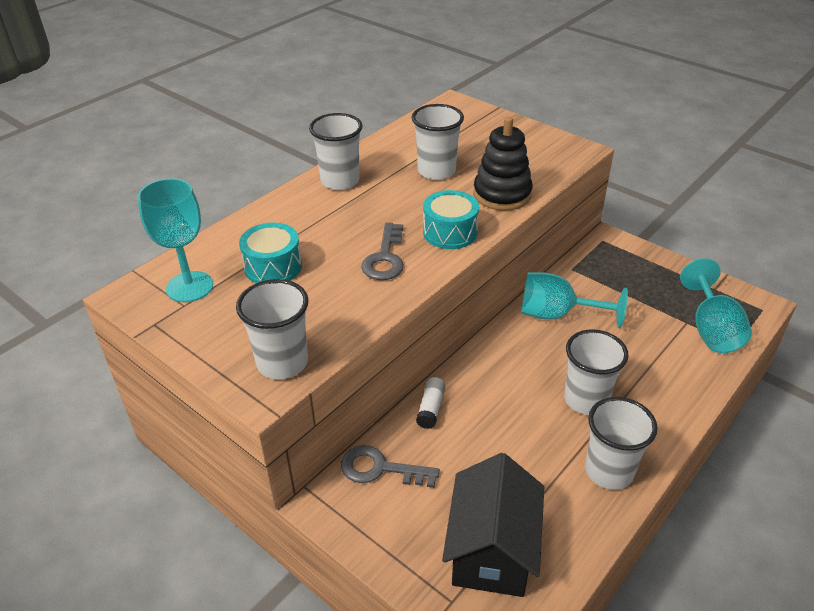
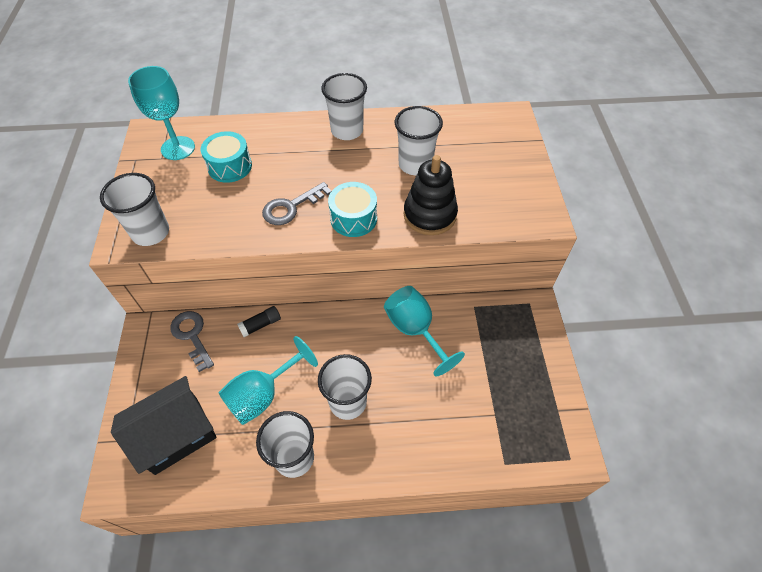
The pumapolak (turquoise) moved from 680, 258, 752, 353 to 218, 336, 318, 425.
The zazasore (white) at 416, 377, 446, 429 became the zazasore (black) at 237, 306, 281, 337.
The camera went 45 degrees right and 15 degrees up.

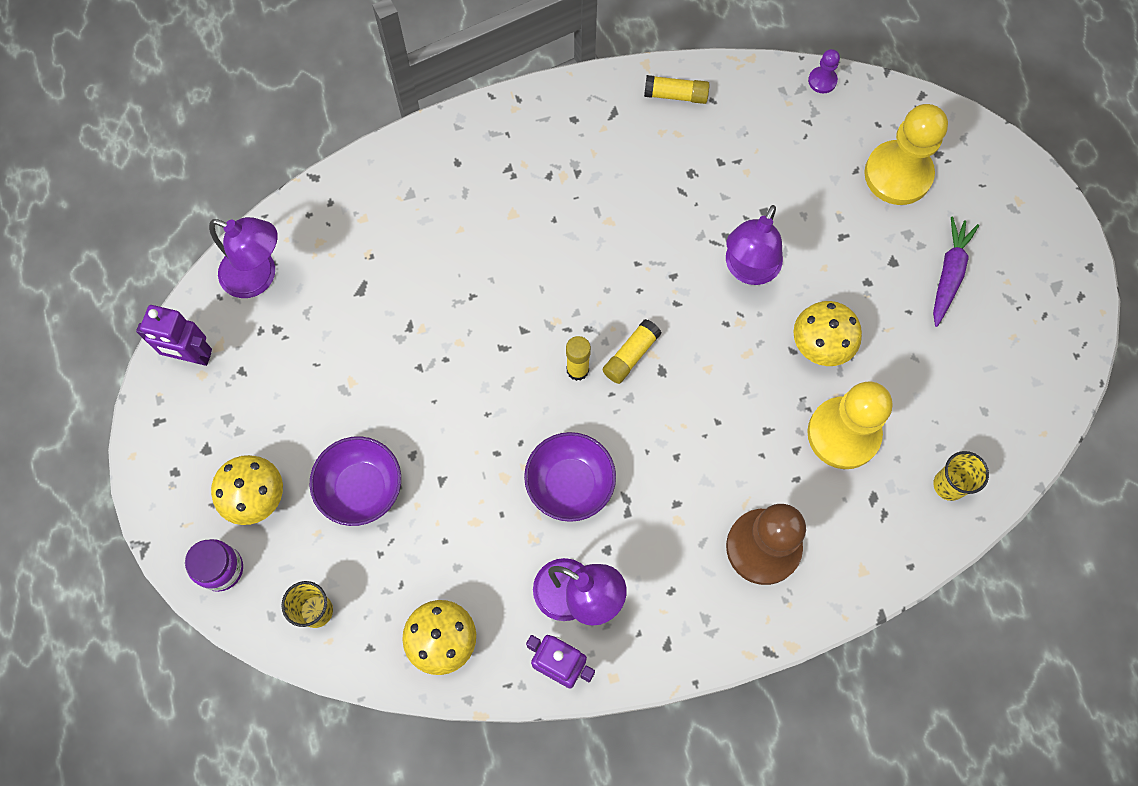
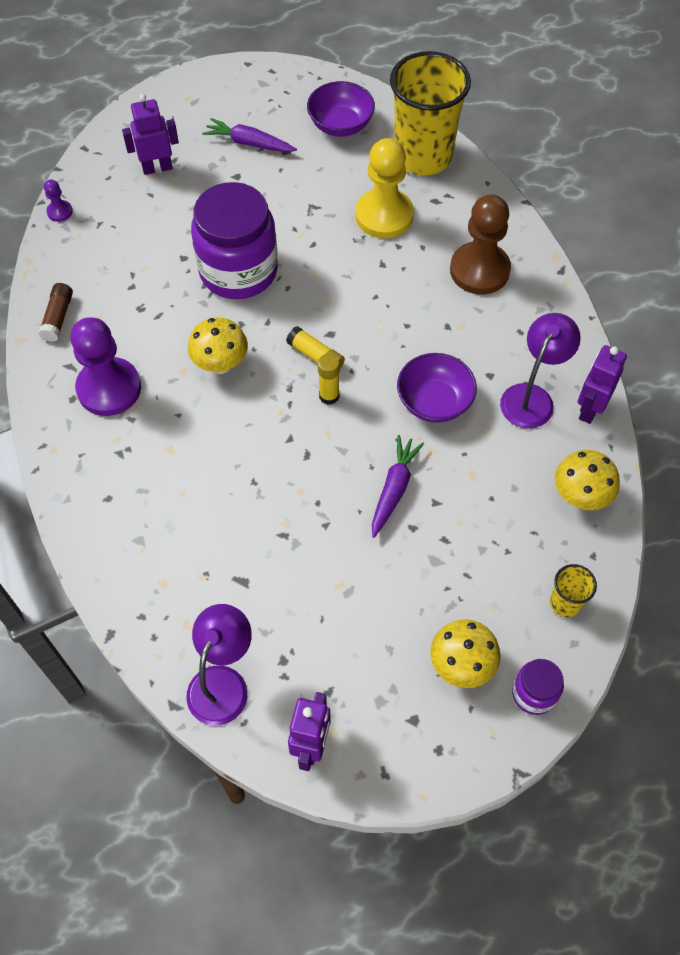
The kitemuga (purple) at 70, 317, 141, 416 appeared.
The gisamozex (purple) at 372, 435, 424, 538 appeared.
The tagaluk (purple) moved from 310, 436, 401, 526 to 307, 81, 375, 137.
The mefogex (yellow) moved from 793, 301, 862, 366 to 188, 318, 248, 374.
The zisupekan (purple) at 726, 205, 783, 285 was replaced by the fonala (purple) at 191, 182, 278, 299.
The kitemuga (yellow) at 864, 104, 948, 205 was replaced by the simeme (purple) at 122, 94, 179, 175.
The zazasore (yellow) at 644, 75, 710, 104 became the zazasore (brown) at 39, 283, 73, 342.
The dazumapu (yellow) at 933, 451, 989, 501 changed to 2.33 times the size.
The camera went 90 degrees left and 10 degrees down.

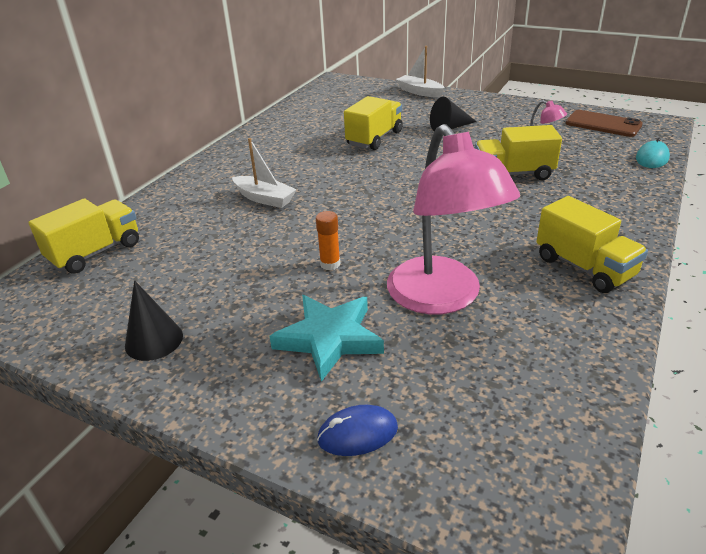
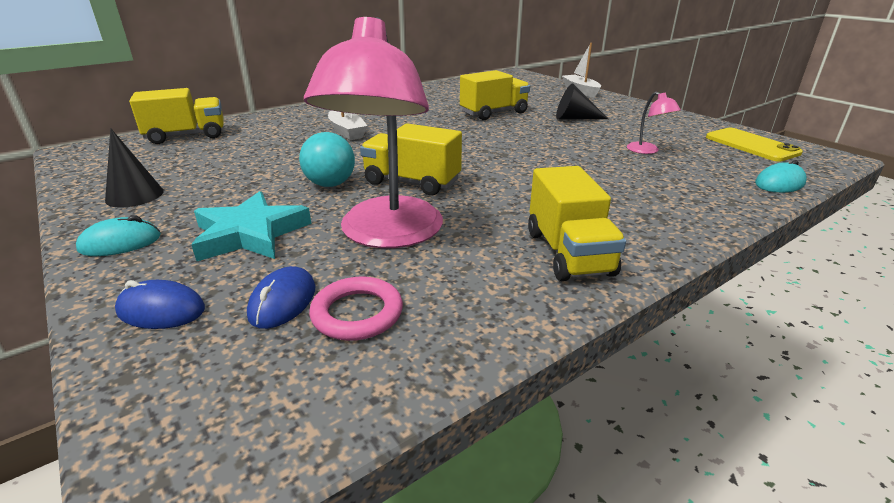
The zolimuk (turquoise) at 76, 215, 161, 256 appeared.
The zolimuk (blue) at 247, 266, 315, 329 appeared.
The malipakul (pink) at 309, 276, 403, 341 appeared.
The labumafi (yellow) moved from 475, 125, 562, 181 to 360, 123, 462, 195.
The zazasore (orange) at 316, 211, 340, 270 was replaced by the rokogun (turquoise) at 299, 132, 355, 187.
The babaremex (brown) at 566, 110, 643, 137 became the babaremex (yellow) at 706, 128, 803, 162.
The camera went 25 degrees right and 5 degrees down.

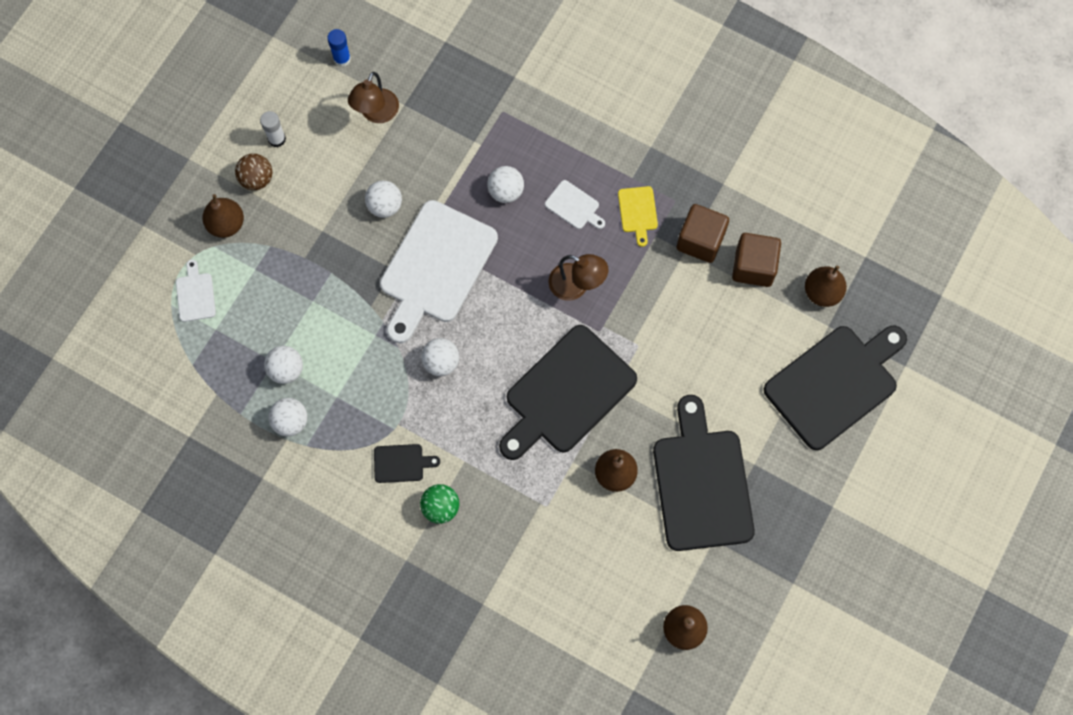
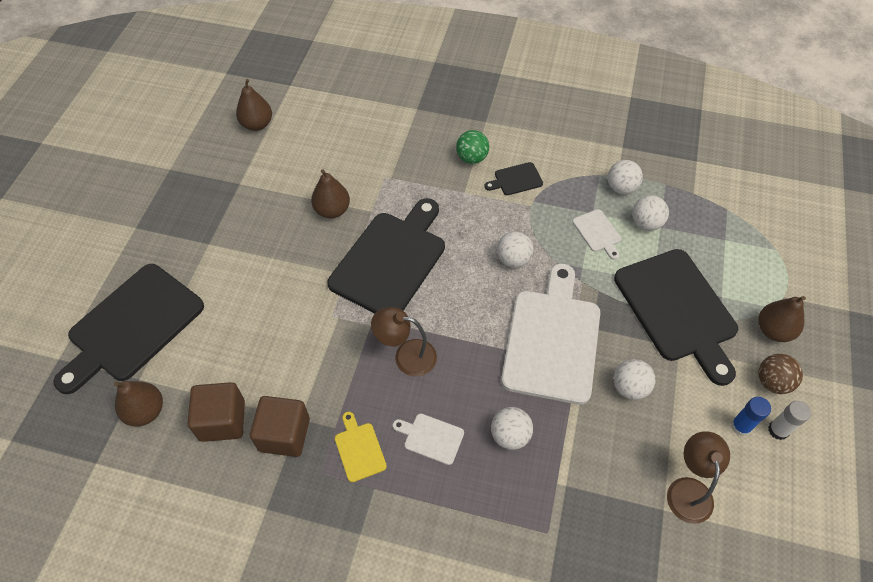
The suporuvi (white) moved from 176, 259, 216, 322 to 573, 209, 621, 260.
The zazasore (blue) moved from 327, 29, 351, 67 to 731, 397, 771, 436.
The suporuvi (black) moved from 653, 395, 755, 551 to 614, 249, 738, 386.
The camera went 165 degrees right and 15 degrees down.

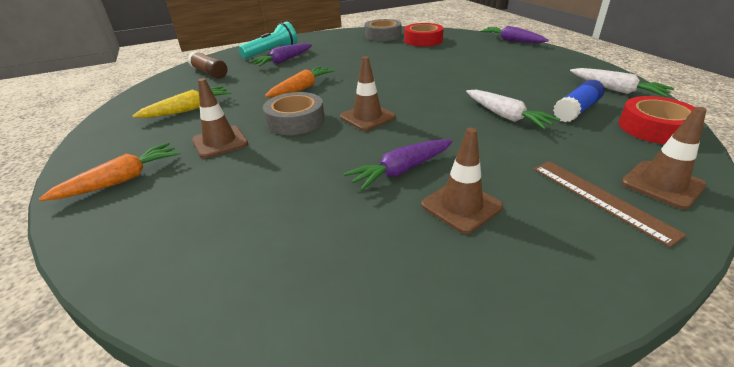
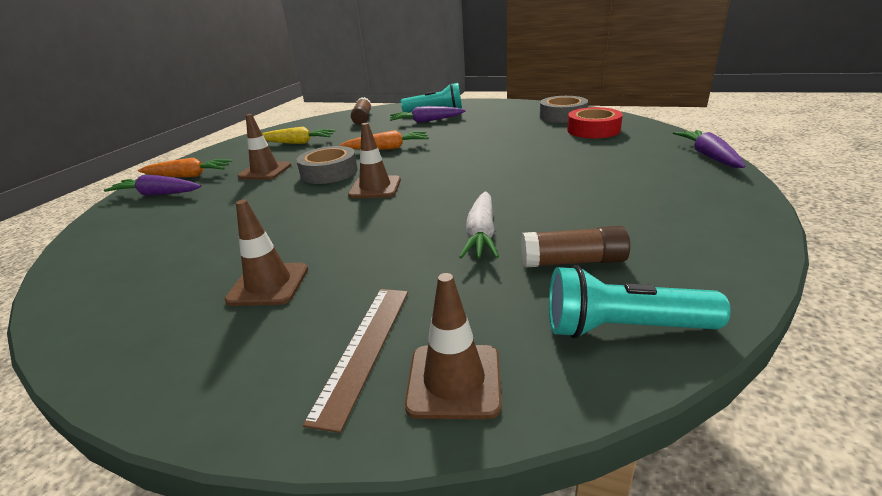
The gisamozex (white) at 570, 68, 674, 97 disappeared.
The gisamozex (purple) moved from 344, 139, 453, 191 to 104, 175, 201, 196.
The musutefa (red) at 618, 96, 695, 144 was replaced by the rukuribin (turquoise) at 549, 265, 730, 338.
The zazasore (blue) at 553, 80, 604, 122 became the zazasore (brown) at 521, 226, 630, 268.
The camera went 45 degrees right and 5 degrees down.

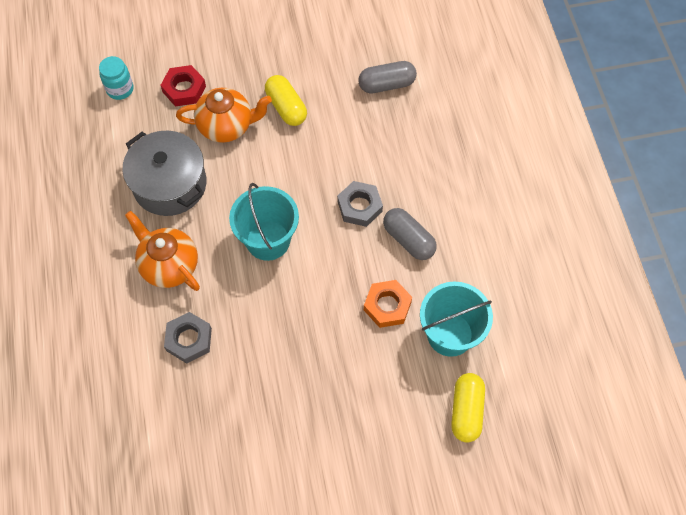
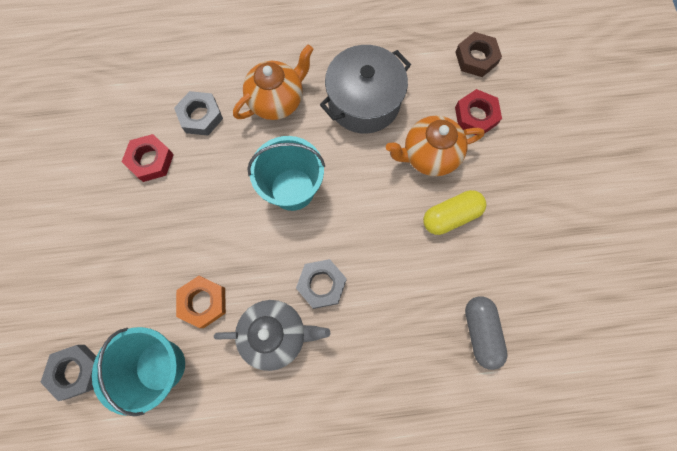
The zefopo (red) at 122, 134, 174, 182 appeared.
The fonala (turquoise) at 99, 56, 134, 100 was replaced by the zefopo (brown) at 455, 32, 502, 77.
The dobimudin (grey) at 383, 208, 437, 260 was replaced by the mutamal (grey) at 214, 300, 330, 371.
The dobimudin (yellow) at 451, 373, 485, 442 was replaced by the zefopo (grey) at 40, 345, 96, 401.
The mutamal (orange) at 176, 88, 272, 143 turned 75 degrees clockwise.
The camera went 95 degrees right and 10 degrees up.

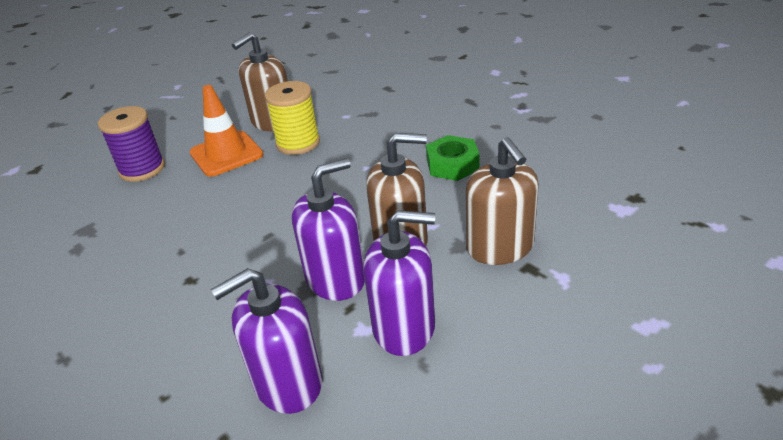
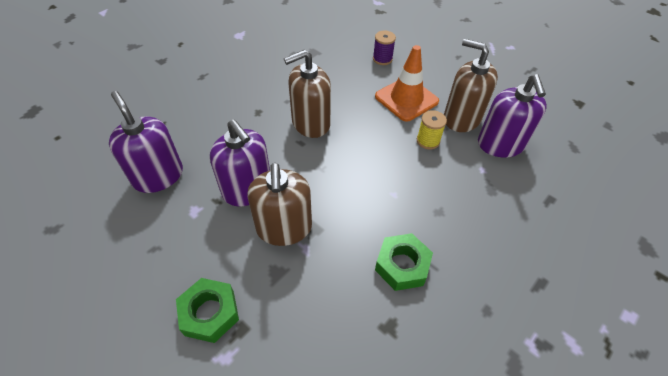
The zefopo (green) at 176, 278, 239, 343 appeared.
The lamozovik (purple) moved from 364, 210, 435, 356 to 478, 74, 547, 158.
The lamozovik (brown) moved from 466, 137, 539, 265 to 284, 50, 331, 138.
The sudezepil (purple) at 98, 106, 165, 182 changed to 0.60 times the size.
The sudezepil (yellow) at 265, 81, 320, 155 changed to 0.60 times the size.
The camera went 80 degrees right and 15 degrees up.

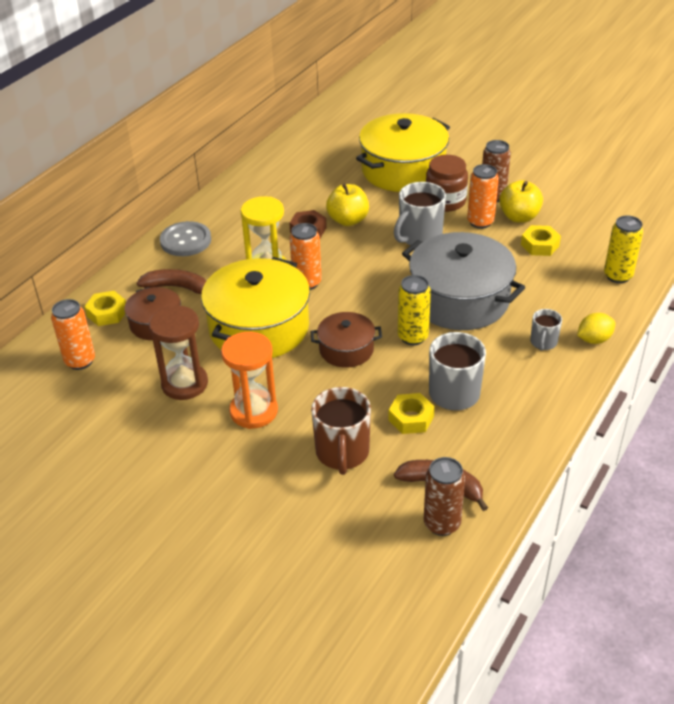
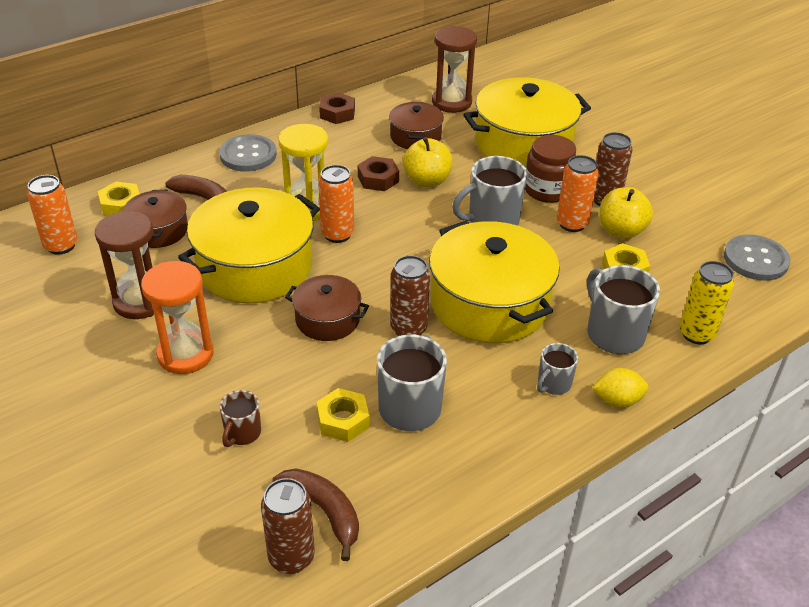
The zefopo (brown) at 319, 93, 355, 124 appeared.
The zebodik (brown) at 389, 102, 444, 149 appeared.
The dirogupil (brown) at 432, 26, 477, 113 appeared.
The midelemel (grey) at 587, 265, 660, 354 appeared.
The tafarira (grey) at 724, 234, 791, 281 appeared.
The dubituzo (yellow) at 398, 275, 431, 345 became the dubituzo (brown) at 390, 255, 430, 336.
The zebodik (grey) at 402, 232, 525, 330 became the zebodik (yellow) at 429, 221, 560, 343.
The midelemel (brown) at 311, 387, 371, 475 changed to 0.56 times the size.
The camera went 20 degrees right and 0 degrees up.

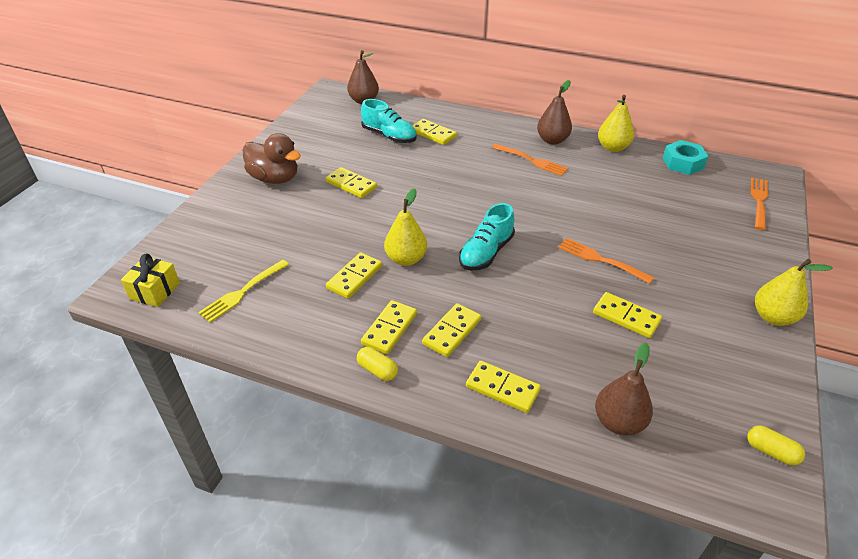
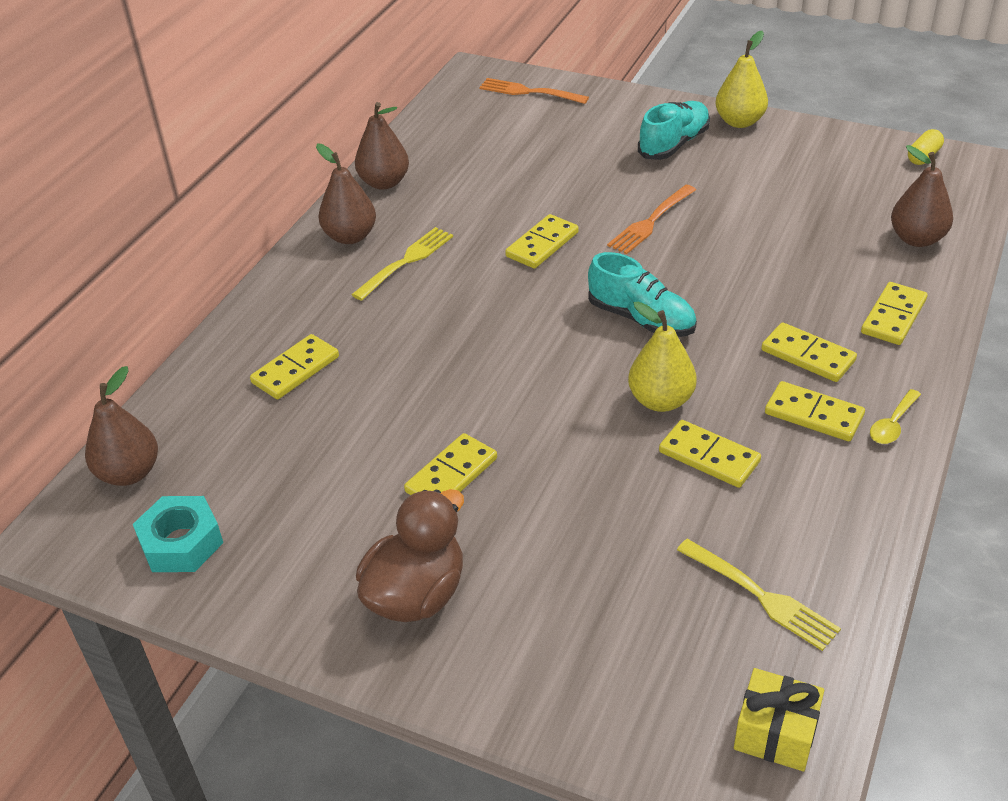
The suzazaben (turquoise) moved from 361, 99, 417, 143 to 638, 101, 710, 160.
The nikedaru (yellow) moved from 593, 292, 662, 338 to 505, 214, 578, 269.
The zefopo (turquoise) moved from 663, 140, 709, 175 to 133, 496, 223, 572.
The dobimudin (yellow) at 357, 347, 398, 381 was replaced by the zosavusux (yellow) at 870, 389, 921, 444.
The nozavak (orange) at 492, 144, 568, 176 became the nozavak (yellow) at 351, 227, 453, 301.
The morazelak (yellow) at 598, 95, 634, 152 became the morazelak (brown) at 355, 102, 409, 190.
The camera went 85 degrees left and 0 degrees up.

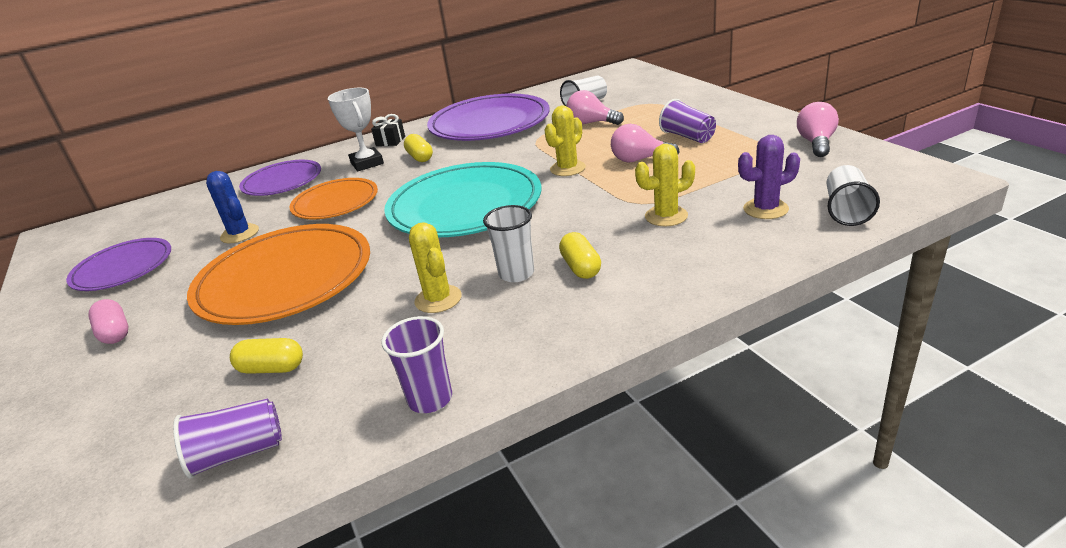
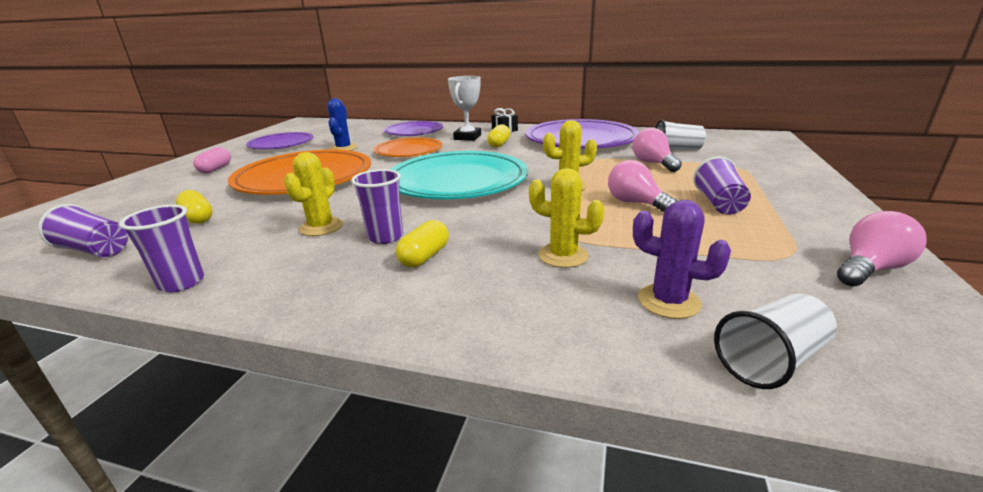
The dazumapu (white) at 483, 205, 534, 282 became the dazumapu (purple) at 351, 169, 403, 244.
The camera went 40 degrees right and 5 degrees down.

